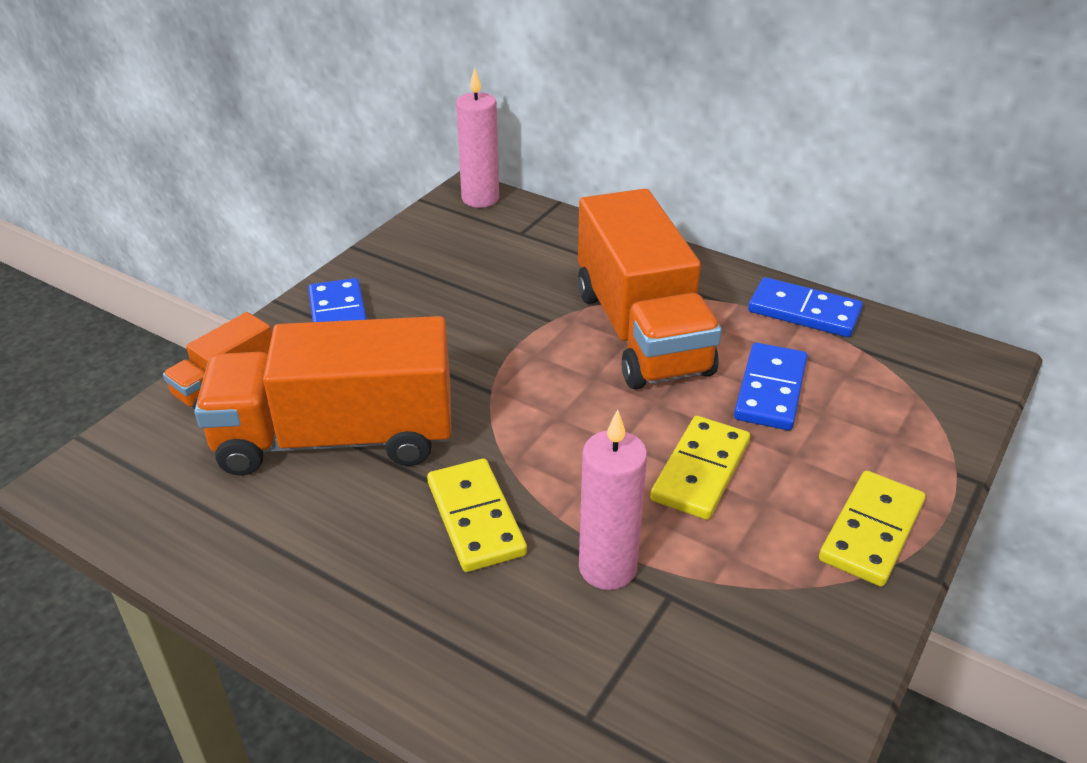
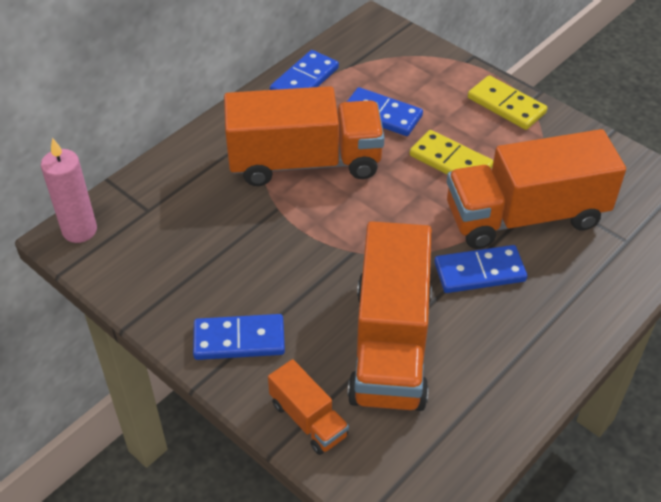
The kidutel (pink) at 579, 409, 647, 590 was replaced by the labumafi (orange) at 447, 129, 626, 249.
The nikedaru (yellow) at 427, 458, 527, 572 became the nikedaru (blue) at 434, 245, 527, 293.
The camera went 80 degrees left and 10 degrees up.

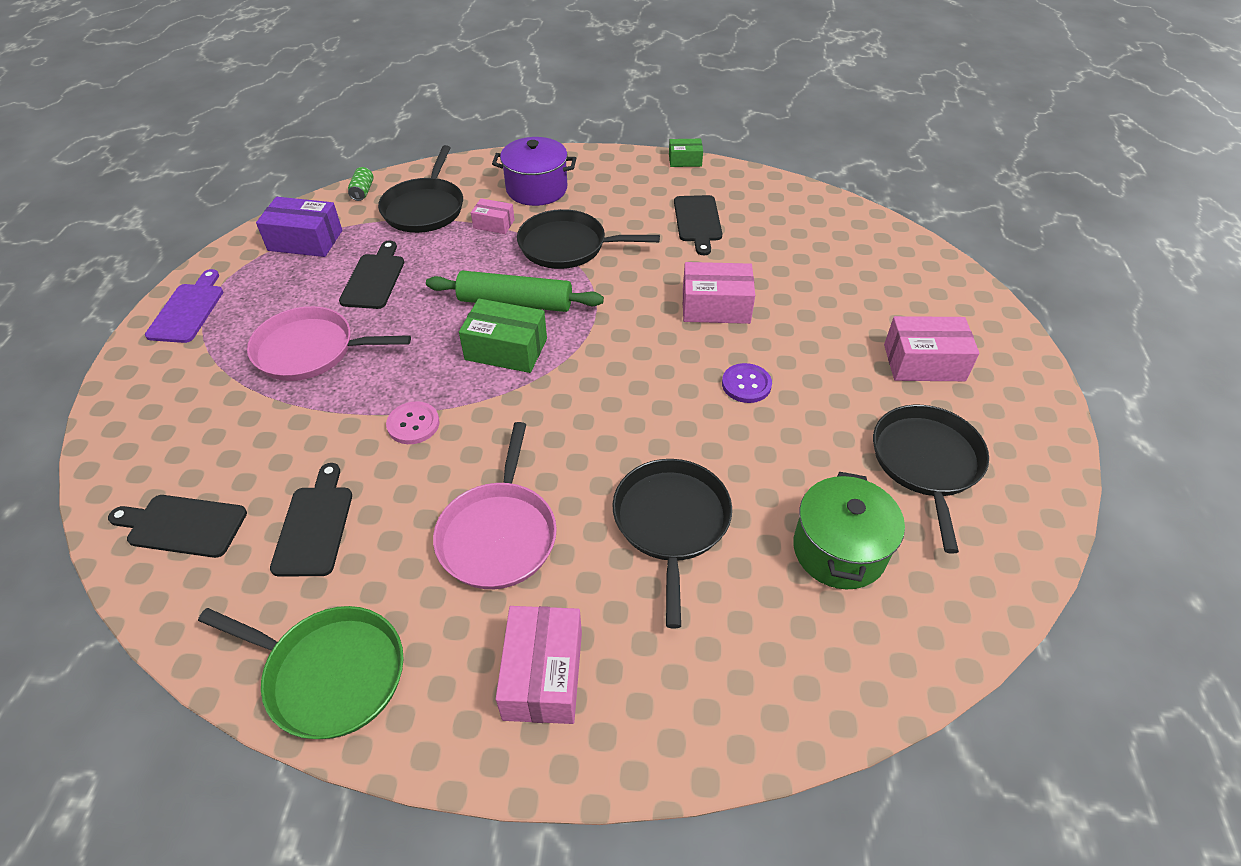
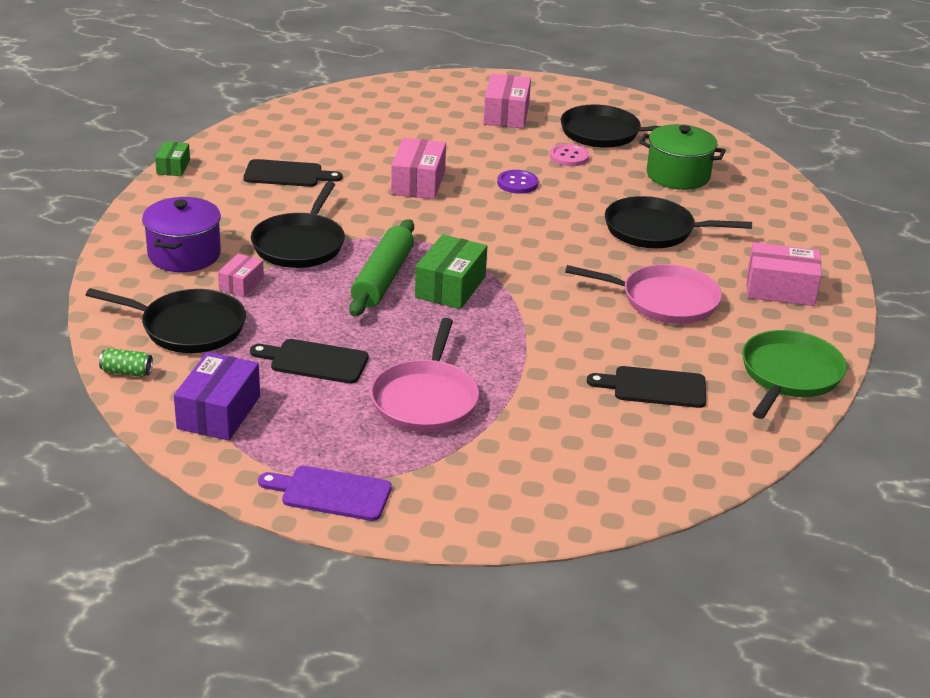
The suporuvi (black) at 108, 495, 247, 558 disappeared.
The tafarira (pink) moved from 386, 401, 440, 444 to 550, 144, 589, 166.
The camera went 85 degrees left and 15 degrees down.

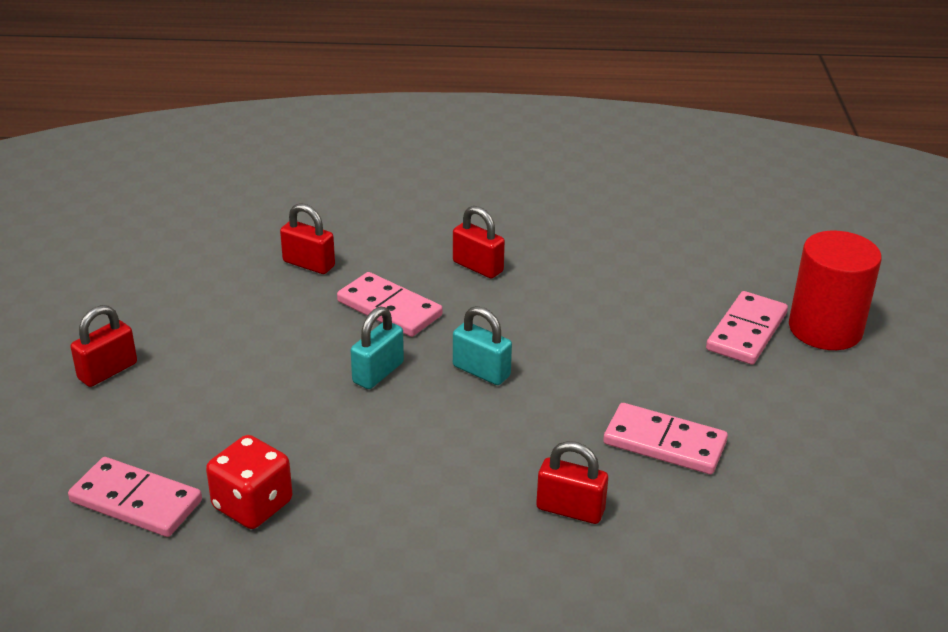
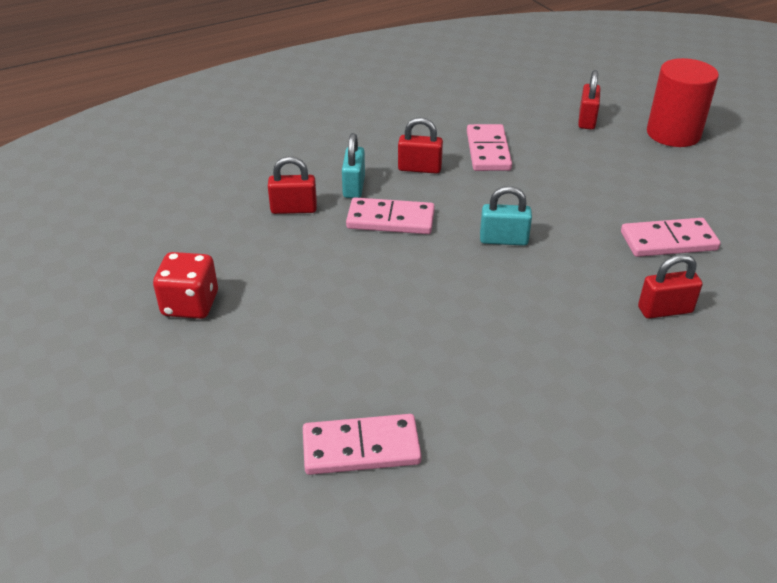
The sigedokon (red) moved from 70, 305, 137, 387 to 578, 70, 600, 130.
The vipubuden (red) moved from 206, 435, 292, 529 to 153, 252, 218, 319.
The sigedokon (turquoise) moved from 351, 307, 404, 389 to 342, 133, 365, 198.
The nikedaru (pink) moved from 706, 291, 788, 365 to 467, 124, 512, 171.
The camera went 30 degrees left and 5 degrees up.

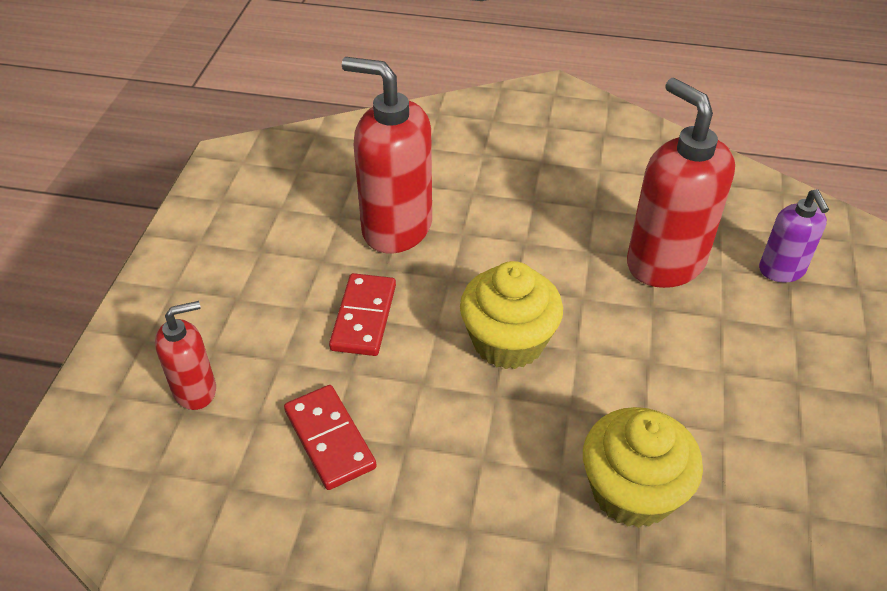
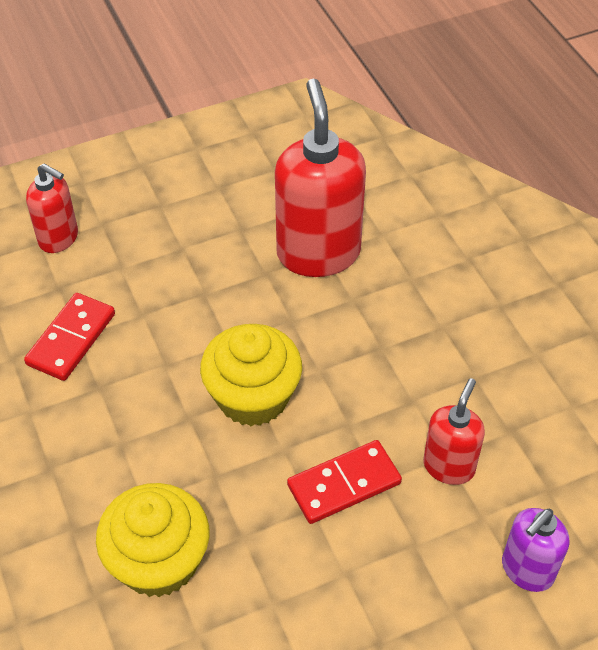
The nikedaru (red) moved from 329, 273, 396, 356 to 287, 440, 402, 524.
The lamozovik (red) at 627, 78, 735, 288 changed to 0.55 times the size.
The camera went 55 degrees right and 5 degrees up.

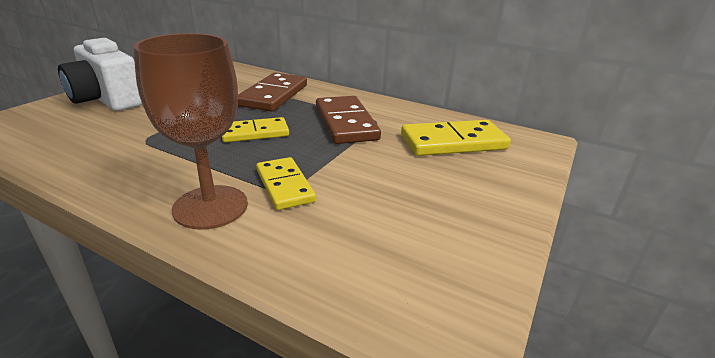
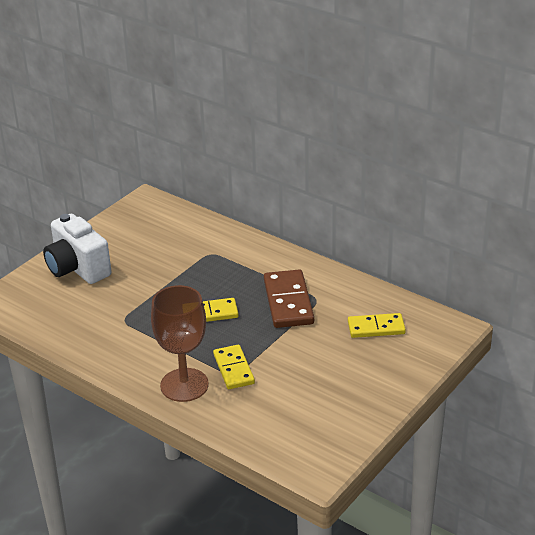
The nikedaru (brown) at 238, 73, 307, 112 disappeared.
The nikedaru (yellow) at 401, 120, 511, 156 changed to 0.66 times the size.
The camera went 10 degrees right and 5 degrees up.

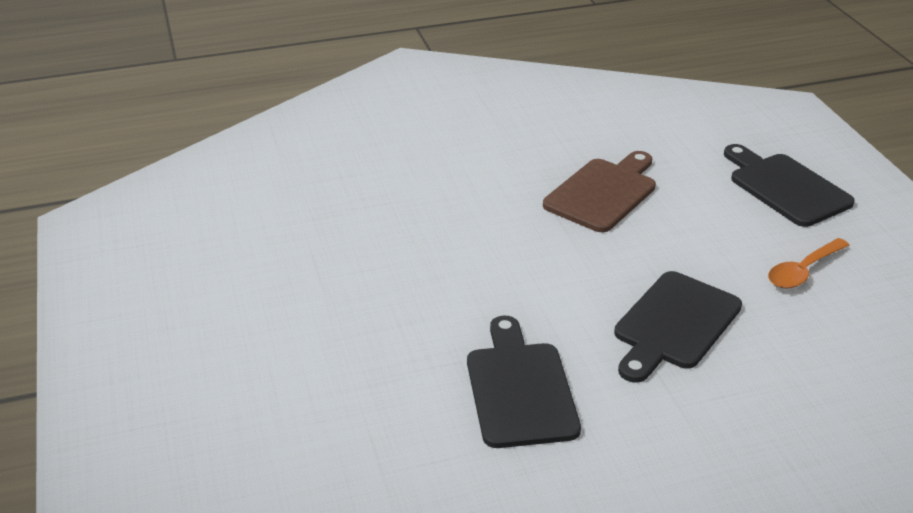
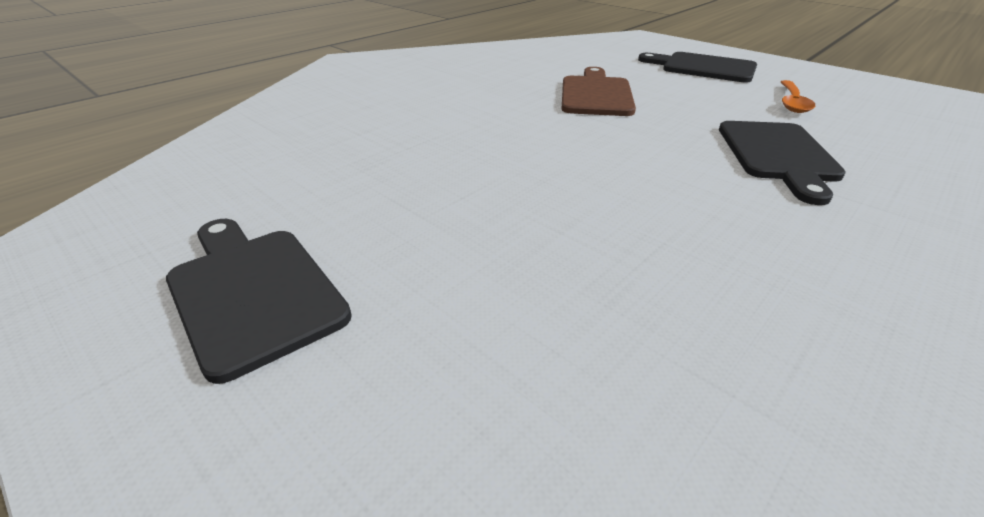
The suporuvi (black) moved from 467, 316, 581, 448 to 166, 219, 352, 384.
The camera went 30 degrees left and 0 degrees up.

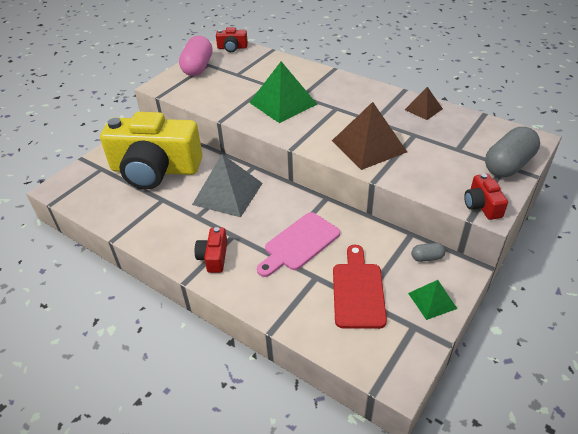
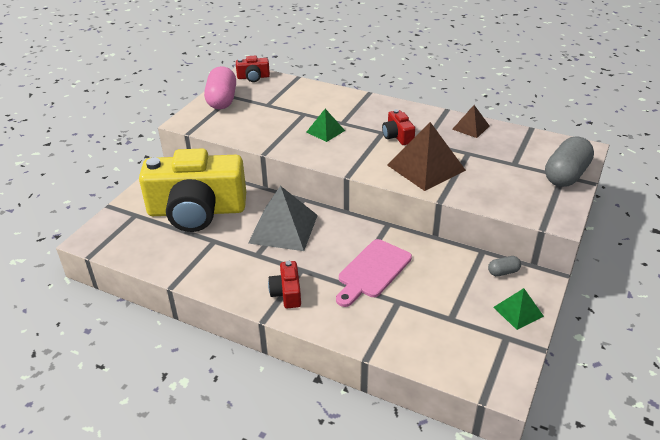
The suporuvi (red) at 333, 245, 387, 329 disappeared.
The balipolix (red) moved from 464, 173, 508, 220 to 382, 109, 415, 145.
The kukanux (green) at 249, 61, 317, 123 changed to 0.54 times the size.
The camera went 10 degrees left and 5 degrees down.

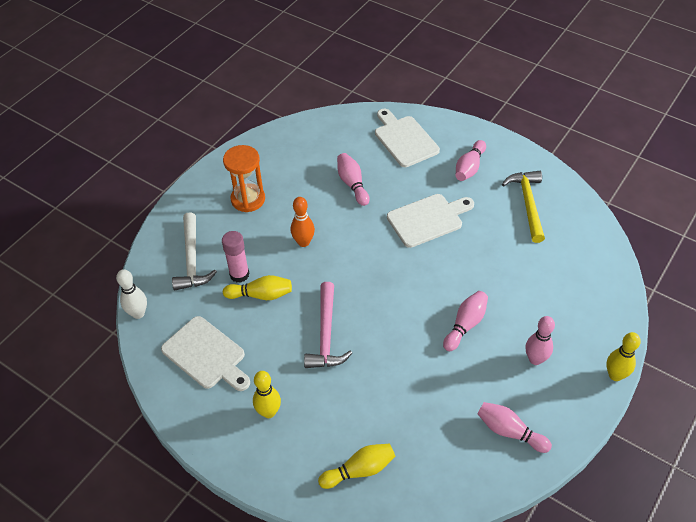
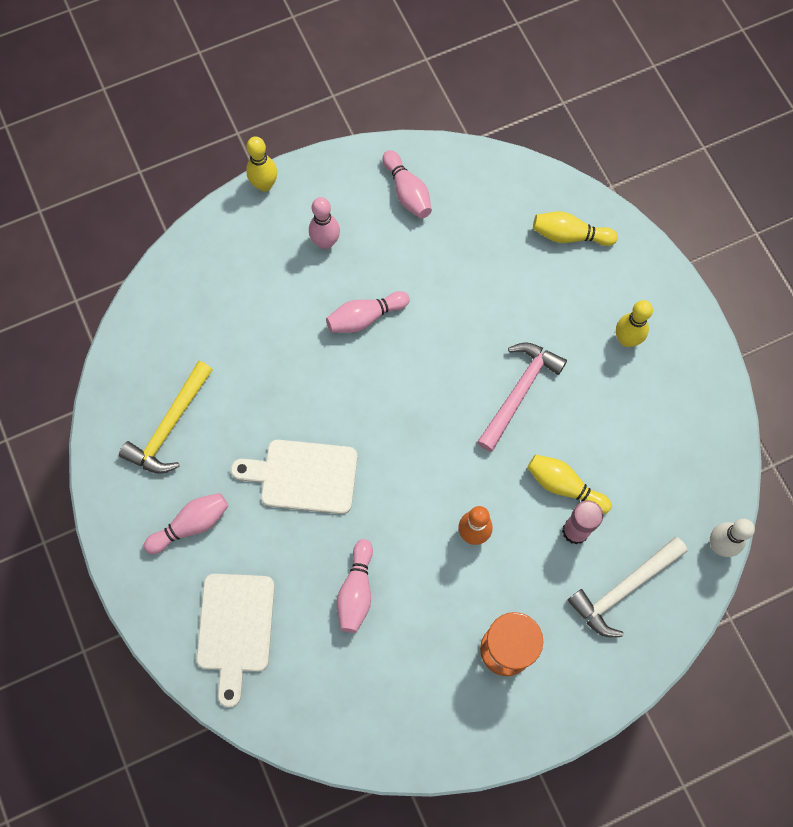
The suporuvi (white) at 161, 316, 250, 391 disappeared.
The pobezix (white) at 172, 212, 217, 290 turned 150 degrees counterclockwise.
The camera went 150 degrees left and 20 degrees up.

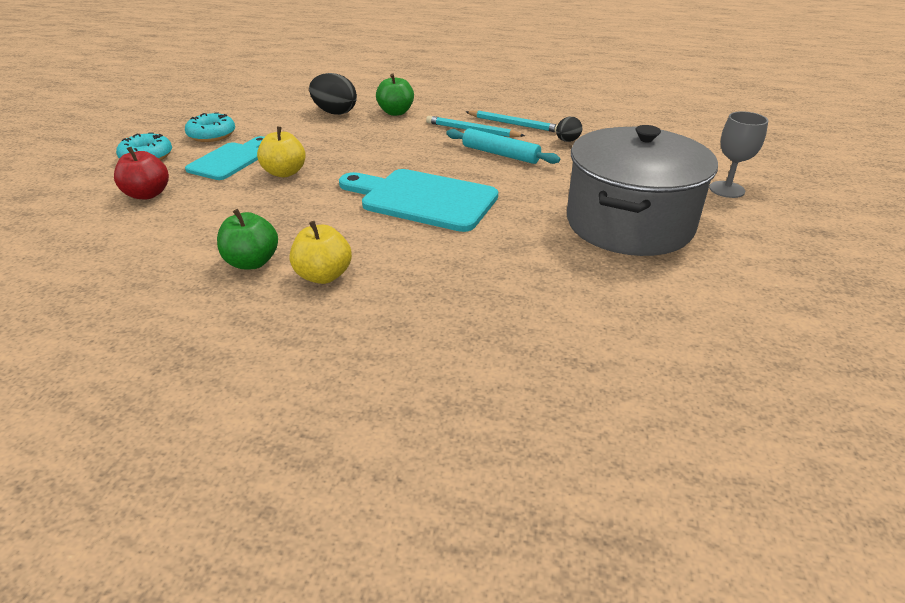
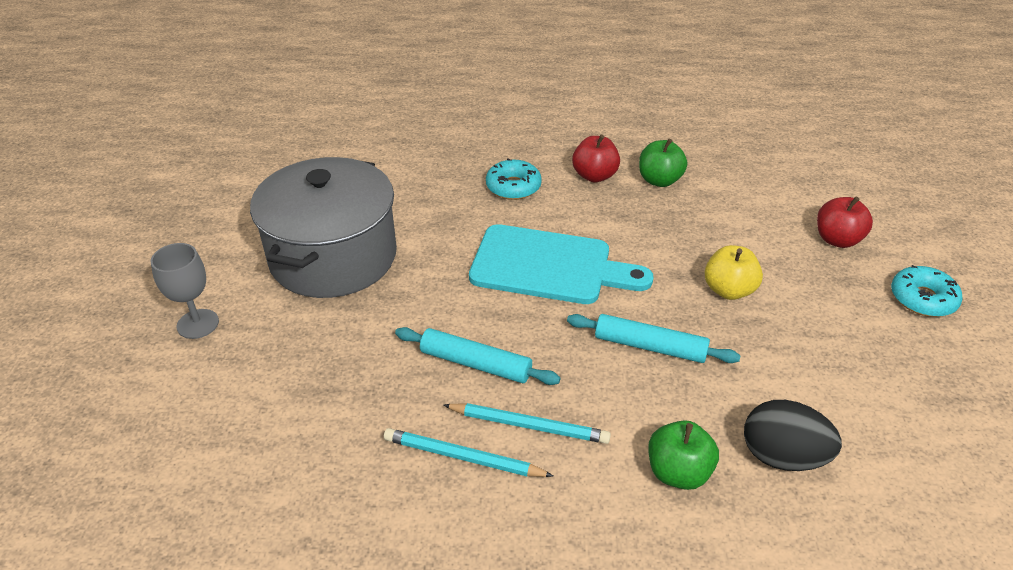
The suporuvi (turquoise) at 185, 136, 265, 180 disappeared.
The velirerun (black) at 556, 117, 582, 142 disappeared.
The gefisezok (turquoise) at 567, 314, 741, 363 appeared.
The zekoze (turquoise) moved from 185, 112, 235, 142 to 486, 158, 542, 200.
The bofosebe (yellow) at 290, 221, 352, 284 became the bofosebe (red) at 572, 135, 620, 182.
The camera went 170 degrees right and 5 degrees up.

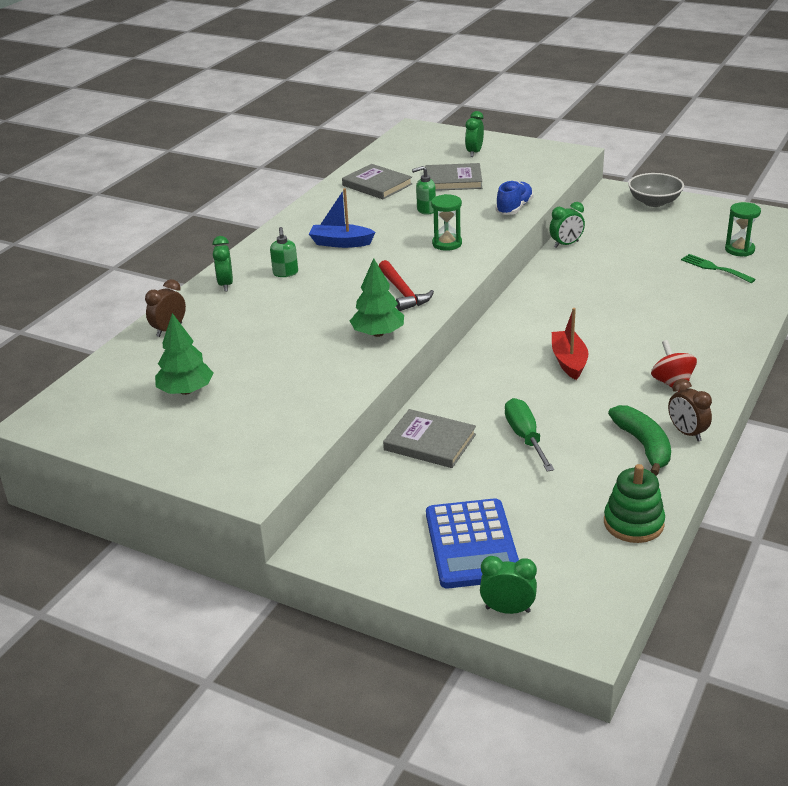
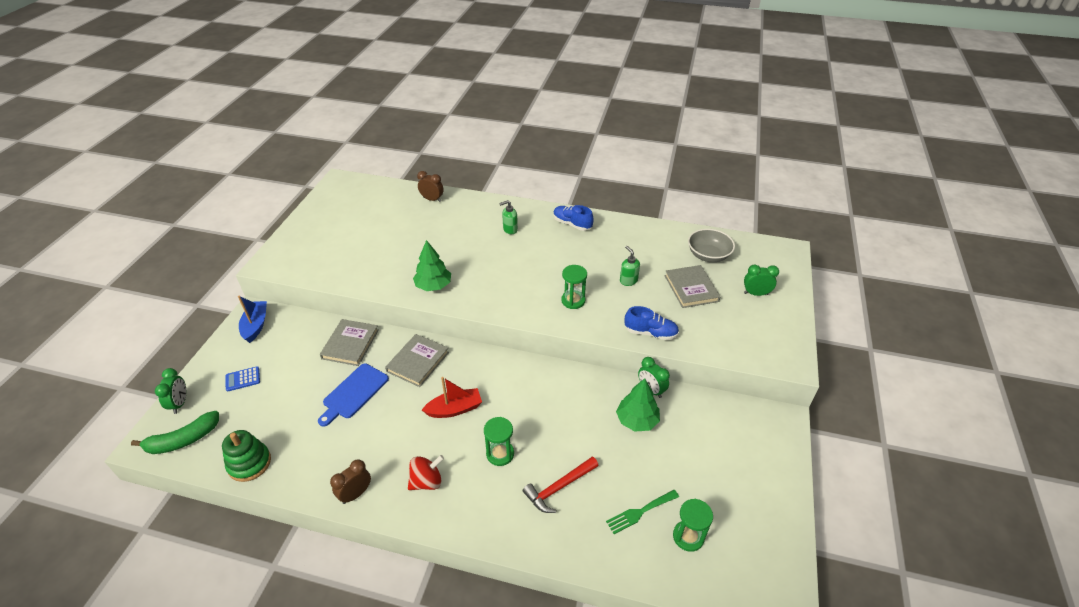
The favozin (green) at 213, 236, 233, 292 disappeared.
The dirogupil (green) at 484, 417, 514, 466 appeared.
The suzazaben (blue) at 553, 205, 594, 231 appeared.
The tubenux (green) moved from 155, 313, 214, 395 to 616, 378, 660, 432.
The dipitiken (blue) moved from 309, 188, 376, 248 to 238, 295, 267, 343.
The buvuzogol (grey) moved from 342, 164, 412, 199 to 385, 334, 449, 387.
The pobezix (red) moved from 379, 260, 434, 311 to 523, 457, 599, 513.
The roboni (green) moved from 608, 405, 671, 476 to 131, 411, 219, 454.
The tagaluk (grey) moved from 628, 173, 684, 207 to 688, 229, 735, 262.
The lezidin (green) at 505, 398, 554, 472 was replaced by the suporuvi (blue) at 318, 364, 389, 427.
The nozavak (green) at 681, 254, 756, 283 turned 150 degrees counterclockwise.
The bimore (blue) at 426, 498, 519, 588 changed to 0.45 times the size.
The camera went 75 degrees right and 10 degrees up.

